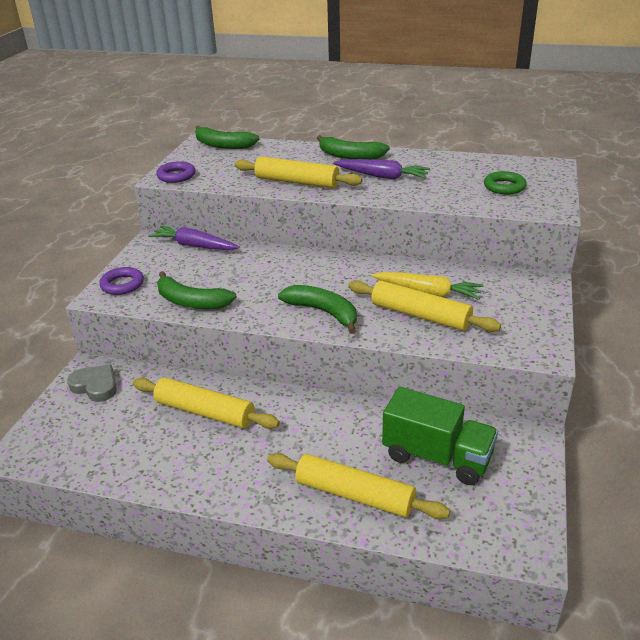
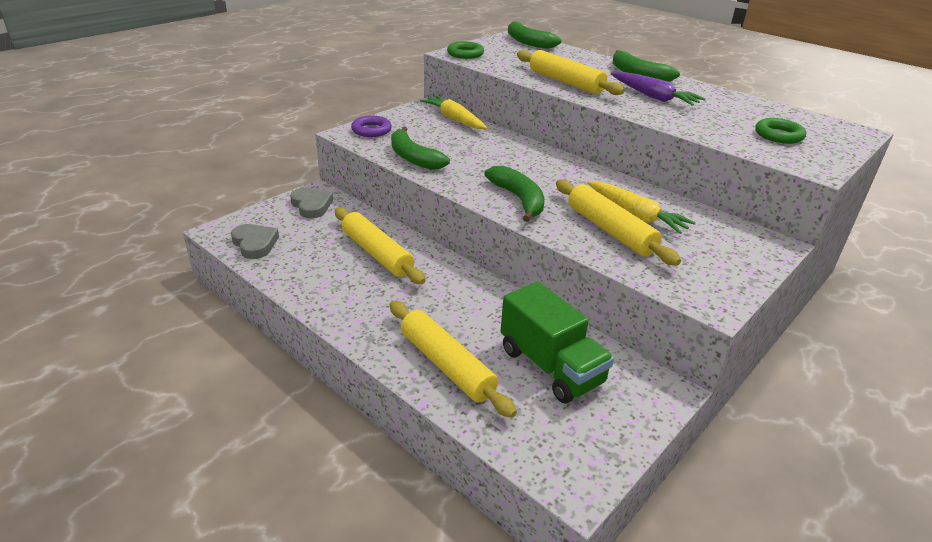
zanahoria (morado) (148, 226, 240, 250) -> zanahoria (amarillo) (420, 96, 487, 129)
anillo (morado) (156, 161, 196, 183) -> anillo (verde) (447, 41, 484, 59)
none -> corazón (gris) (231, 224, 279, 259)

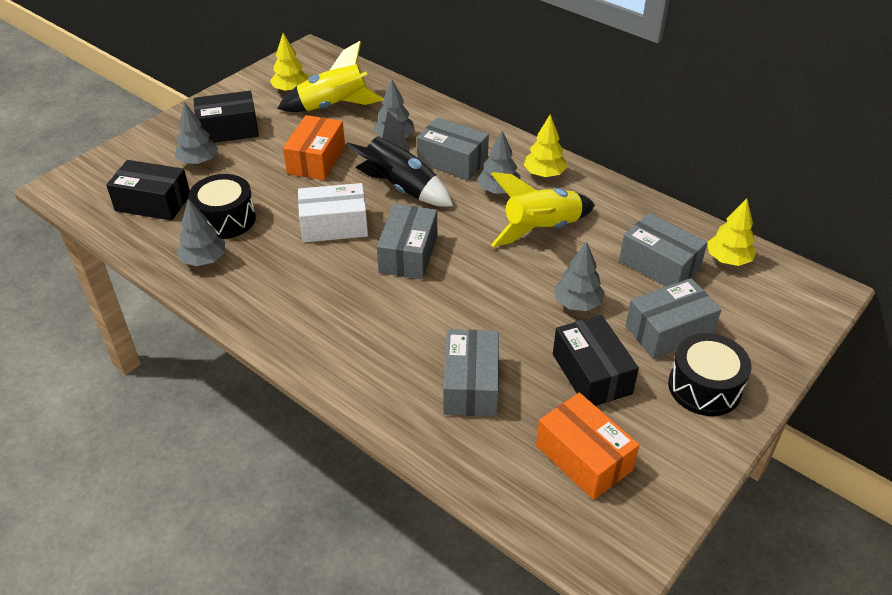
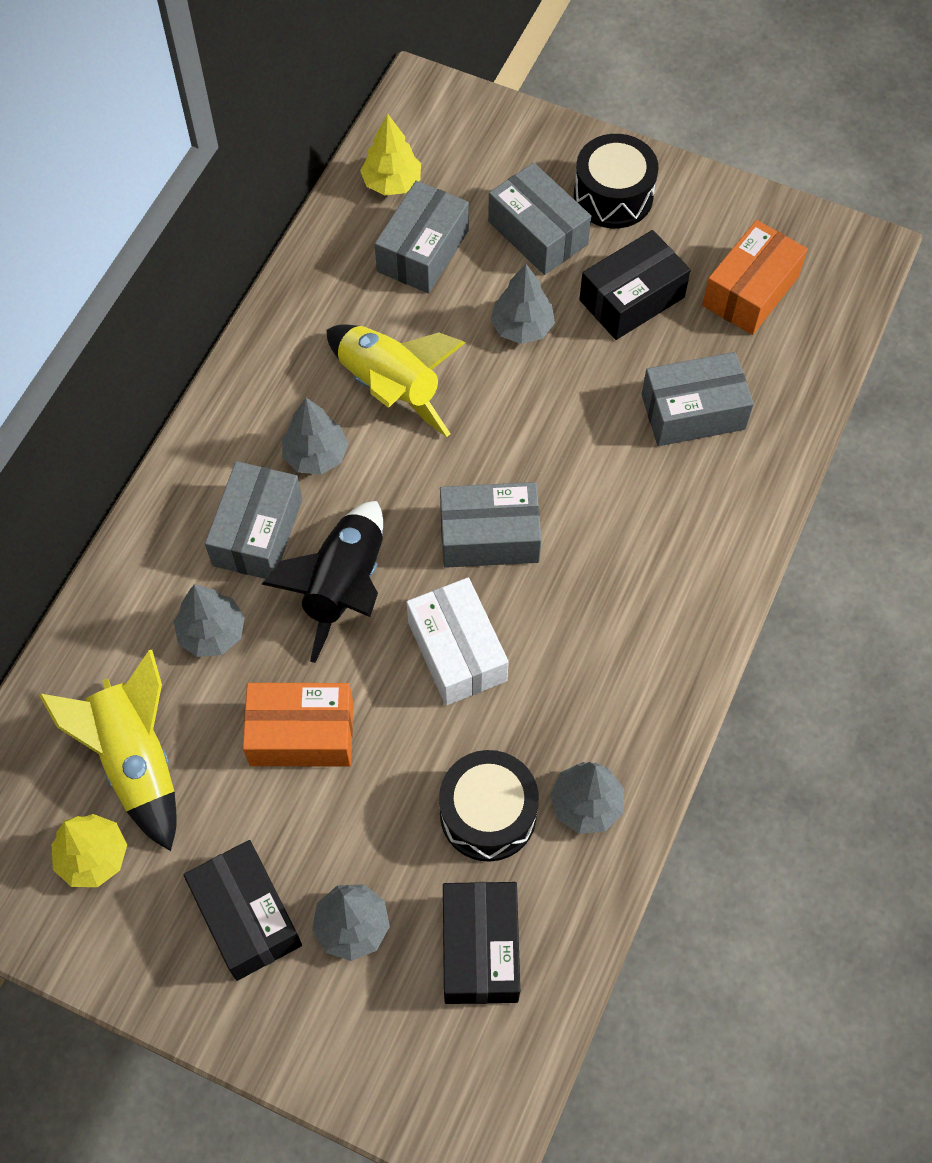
árbol (amarillo) (524, 114, 567, 177) -> none

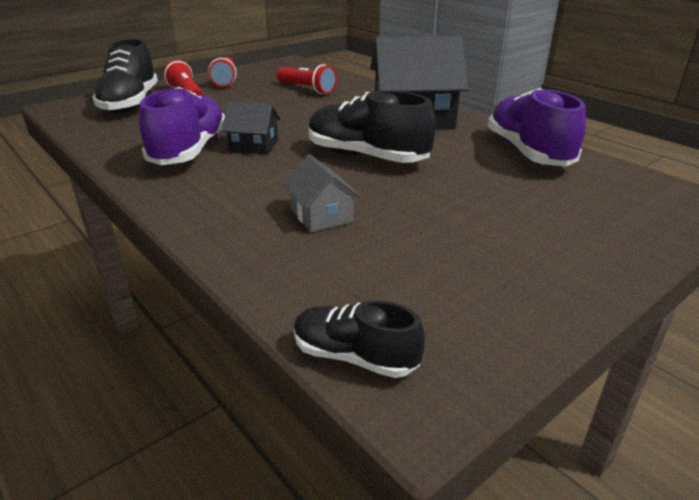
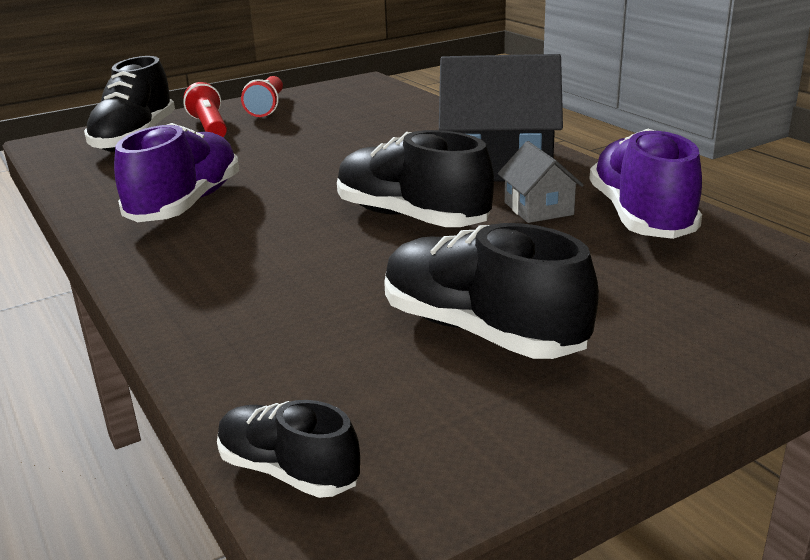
casa (negro) (222, 102, 281, 154) -> none
lámpara de mano (rojo) (276, 64, 337, 94) -> none
casa (gris) (283, 154, 361, 232) -> casa (gris) (498, 141, 584, 223), move
none -> zapato (negro) (384, 223, 599, 359)

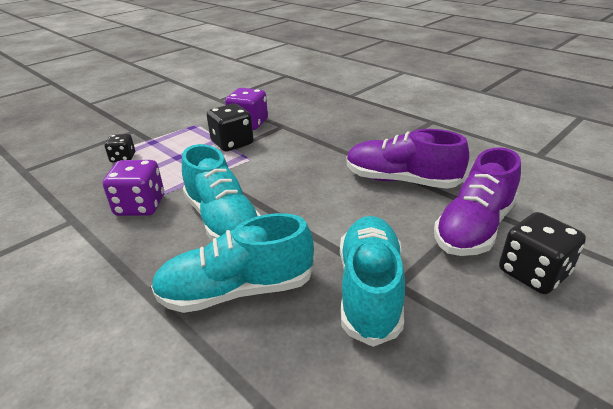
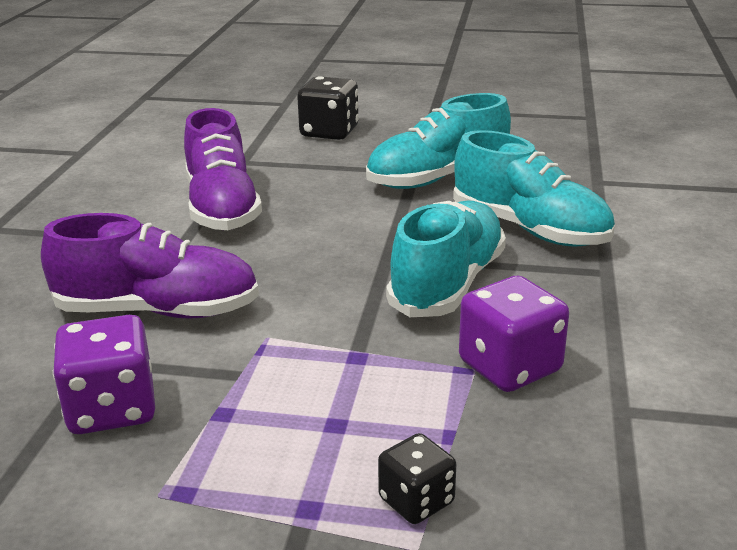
dado (negro) (207, 104, 253, 151) -> none
zapato (morado) (434, 147, 521, 256) -> zapato (morado) (41, 213, 259, 319), move

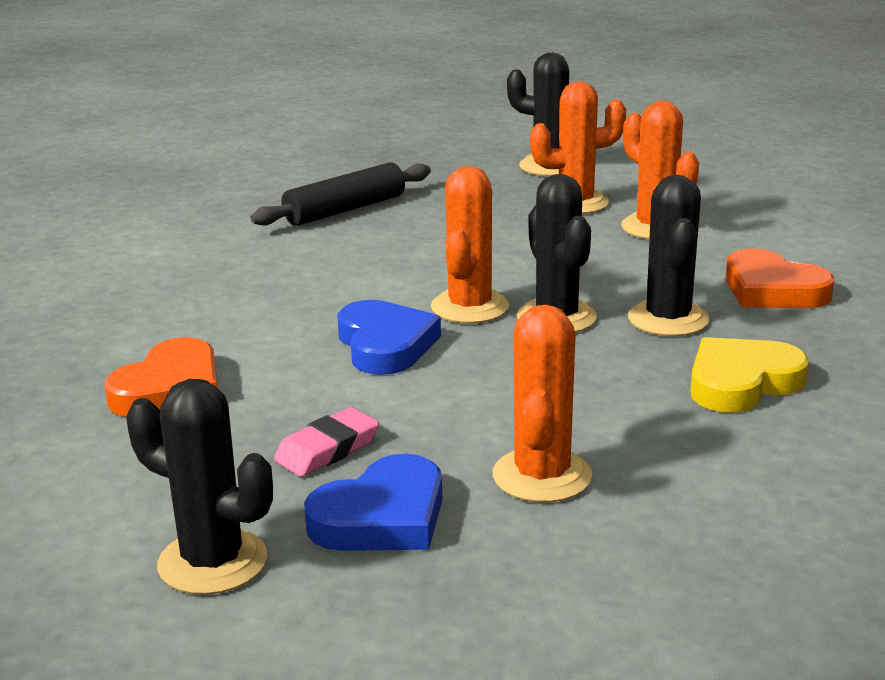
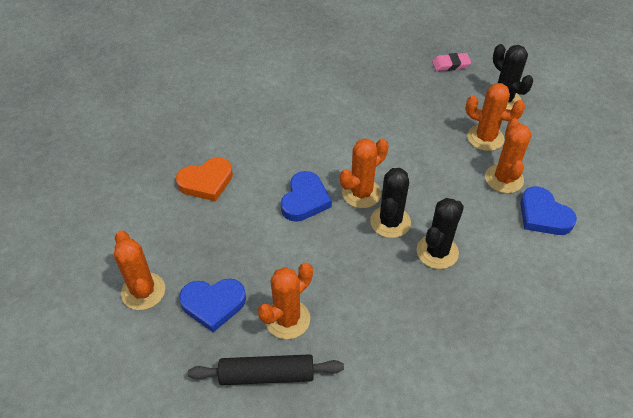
cactus (negro) (126, 379, 273, 595) -> cactus (naranja) (114, 231, 165, 310)
rodillo (negro) (251, 162, 431, 226) -> rodillo (negro) (188, 354, 344, 385), move
goma de borrar (rosa) (274, 407, 379, 477) -> goma de borrar (rosa) (432, 53, 471, 71), move
corazón (amarillo) (690, 337, 809, 413) -> none
corazón (naranja) (726, 248, 834, 308) -> none
none -> corazón (azul) (520, 186, 577, 235)

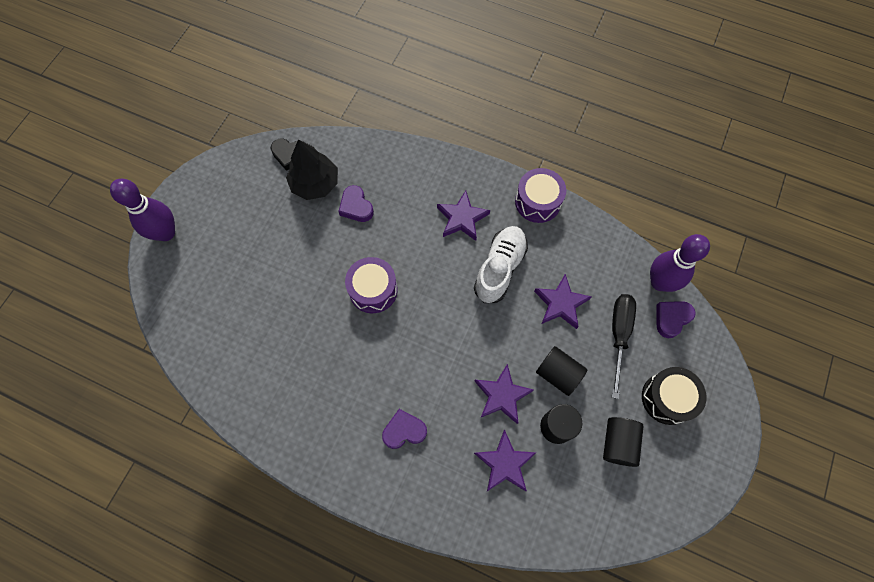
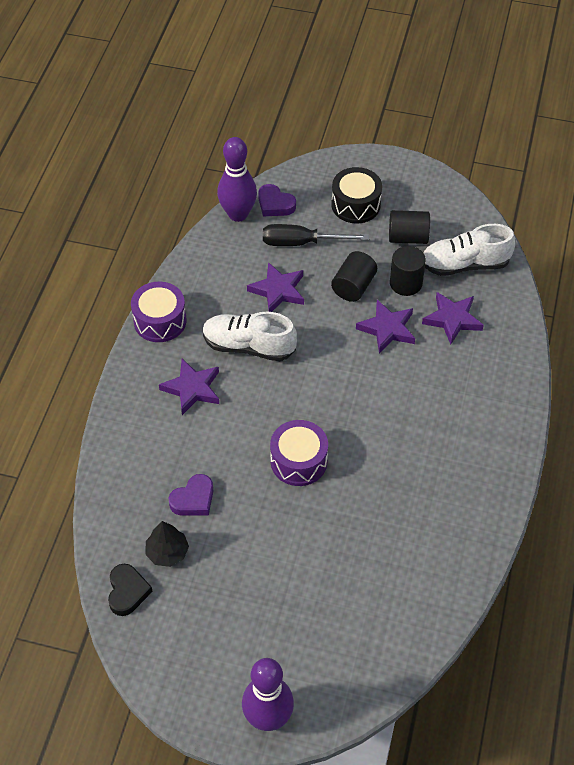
árbol (negro) (286, 139, 338, 200) -> árbol (negro) (145, 521, 189, 567), x0.65
corazón (morado) (382, 409, 427, 449) -> none
none -> zapato (blanco) (423, 224, 515, 276)

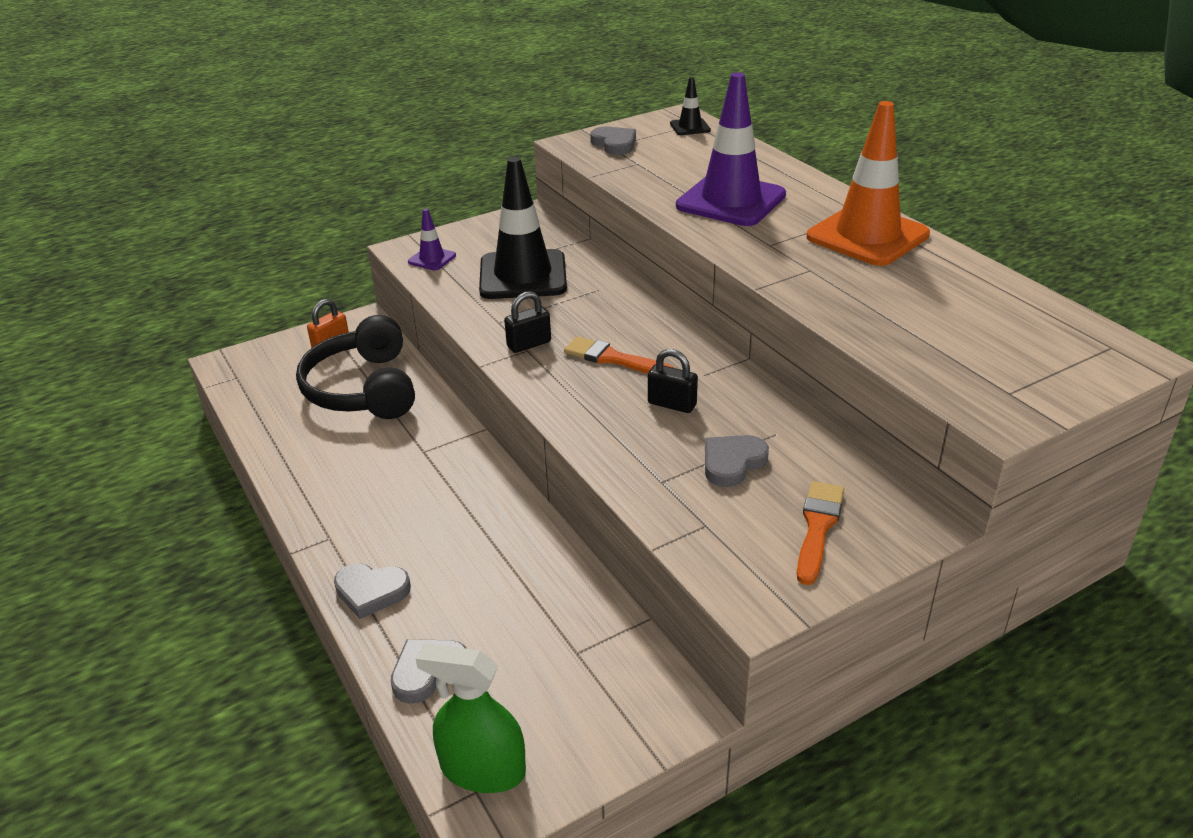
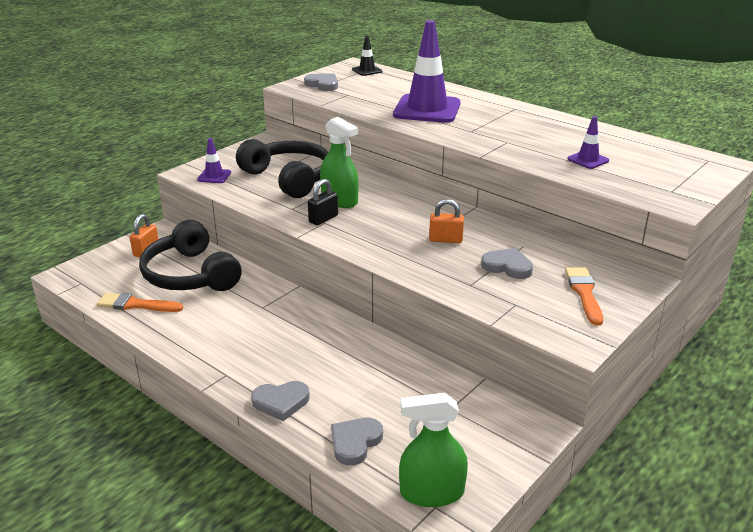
cono de tráfico (negro) (479, 157, 567, 299) -> auriculares (negro) (236, 139, 328, 198)
pincel (naranja) (564, 336, 674, 374) -> pincel (naranja) (97, 293, 183, 312), move
candado (negro) (648, 349, 698, 413) -> candado (naranja) (429, 199, 464, 243)
corazón (gris) (705, 435, 769, 487) -> corazón (gris) (481, 248, 533, 279), 90 degrees clockwise
cono de tráfico (naranja) (807, 101, 930, 266) -> none
none -> pulverizador (verde) (320, 117, 359, 208)
none -> cono de tráfico (morado) (567, 116, 609, 169)

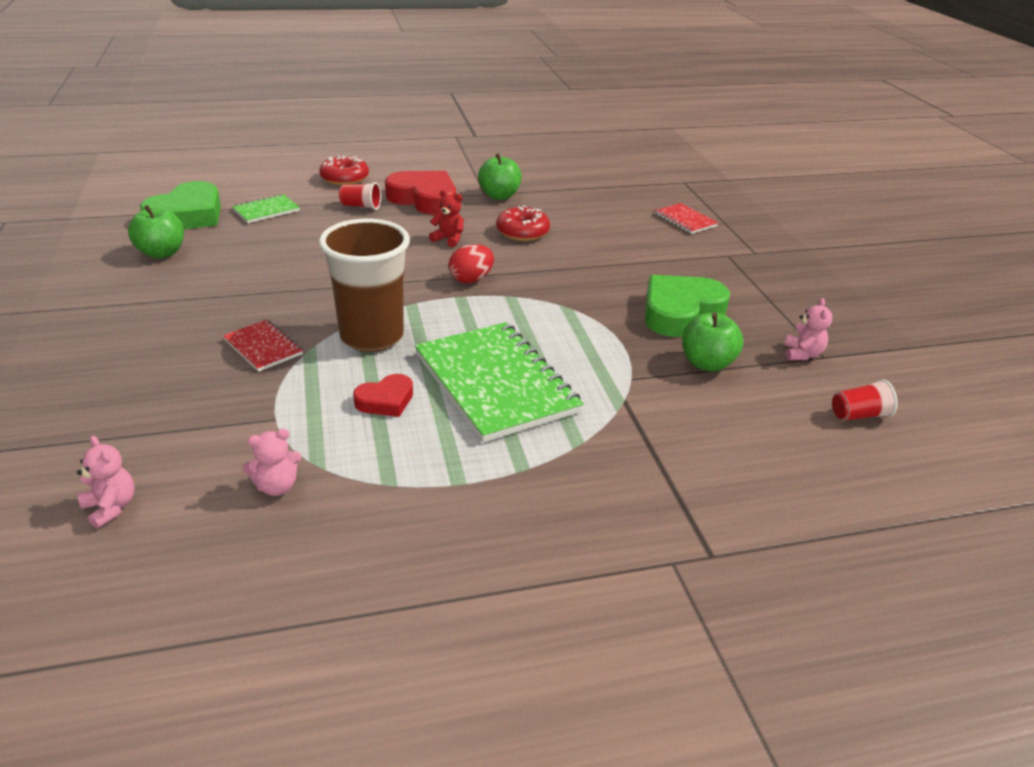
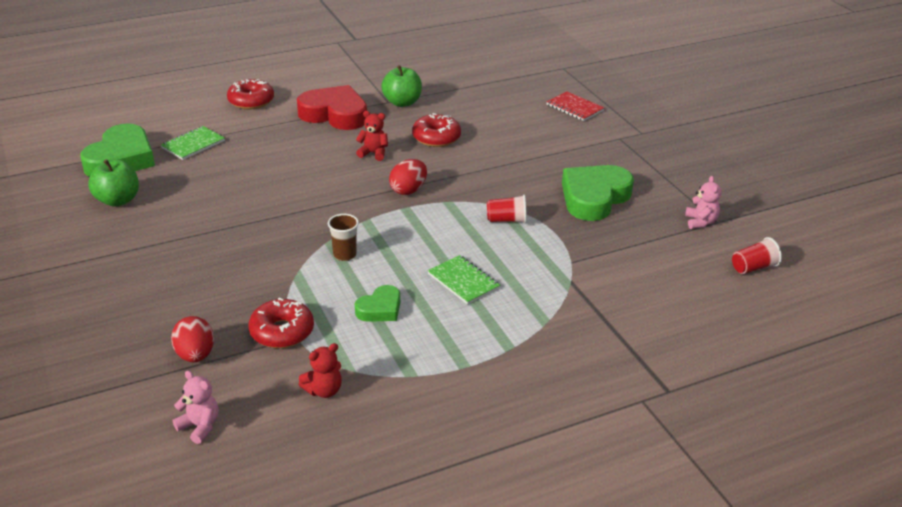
cuaderno (rojo) (223, 320, 303, 372) -> none
osito (rosa) (242, 429, 302, 496) -> osito (rojo) (299, 343, 342, 398)
vaso (marrón) (319, 219, 410, 352) -> vaso (marrón) (328, 214, 359, 261), x0.42
vaso (rojo) (339, 182, 381, 210) -> vaso (rojo) (487, 195, 527, 224), move
corazón (rojo) (353, 374, 413, 417) -> corazón (verde) (355, 285, 400, 322)
cuaderno (verde) (415, 322, 584, 443) -> cuaderno (verde) (428, 255, 500, 305), x0.47
manzana (verde) (682, 313, 744, 372) -> none
none -> huevo (rojo) (171, 316, 214, 362)
none -> rosquilla (rojo) (248, 298, 314, 348)

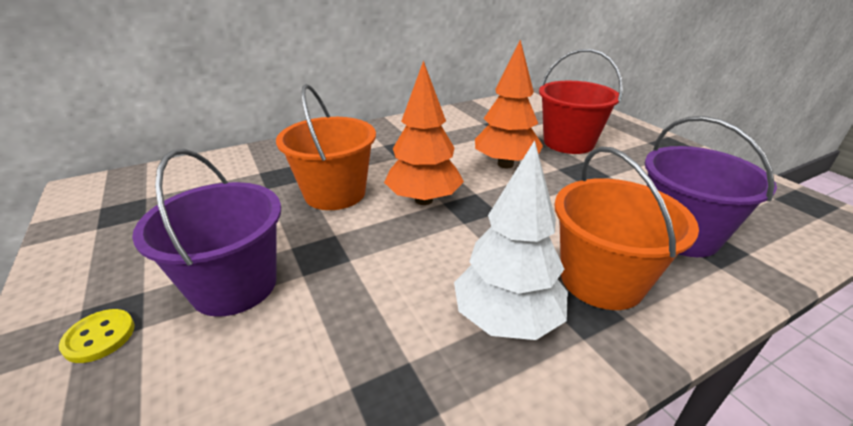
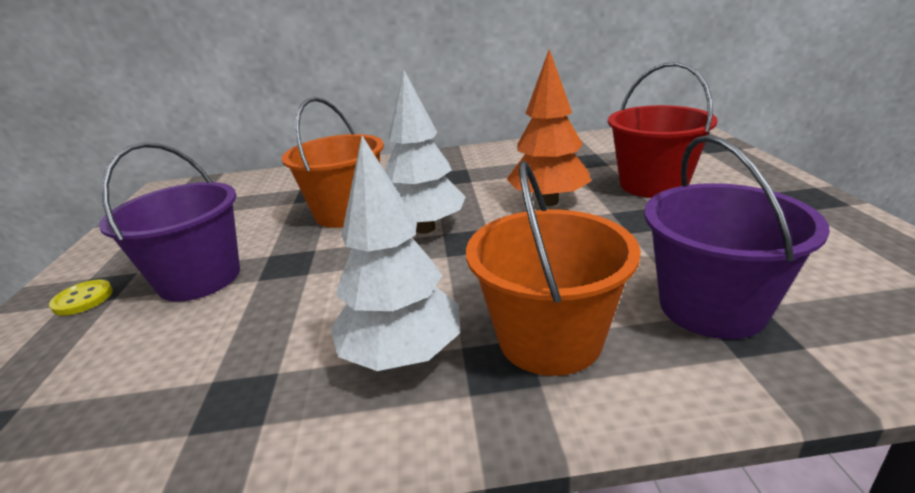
árbol (naranja) (384, 60, 464, 205) -> árbol (blanco) (384, 70, 466, 234)

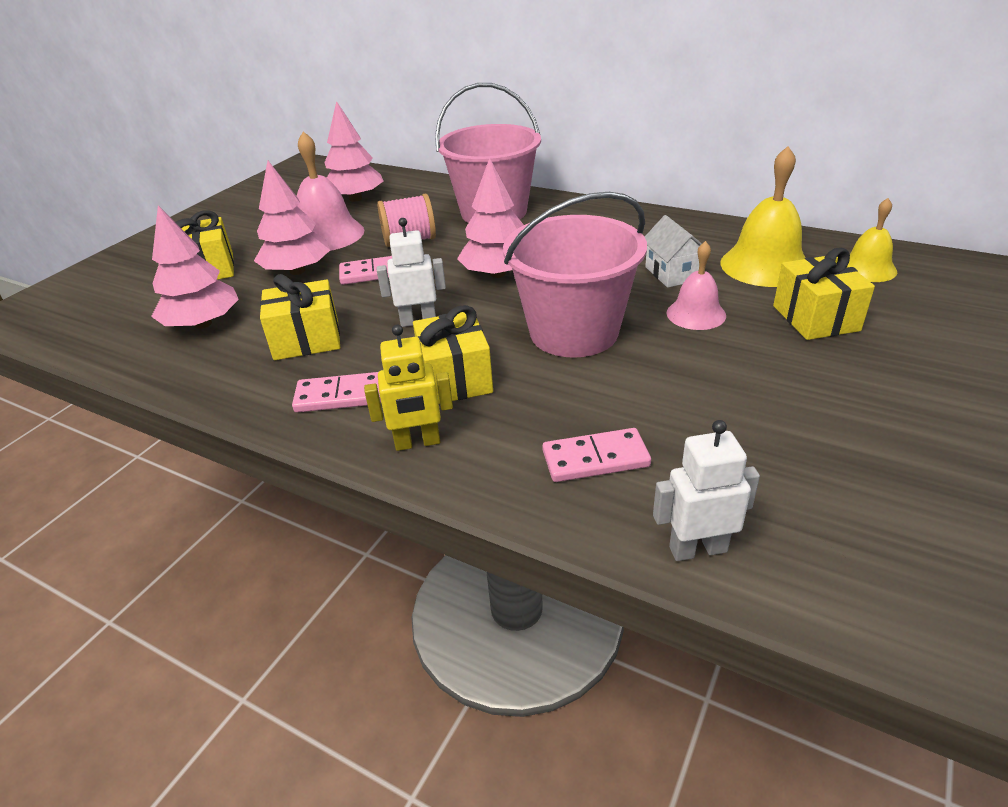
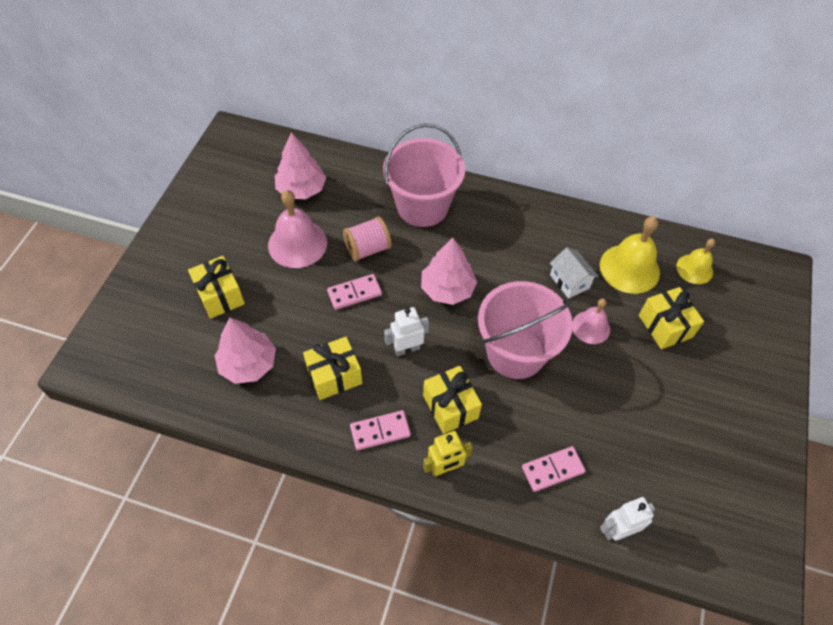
árbol (rosa) (254, 161, 330, 275) -> none

